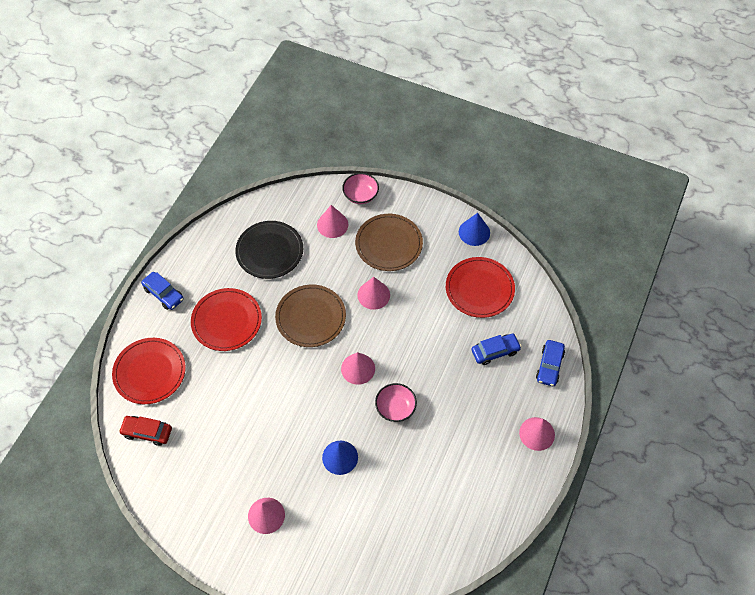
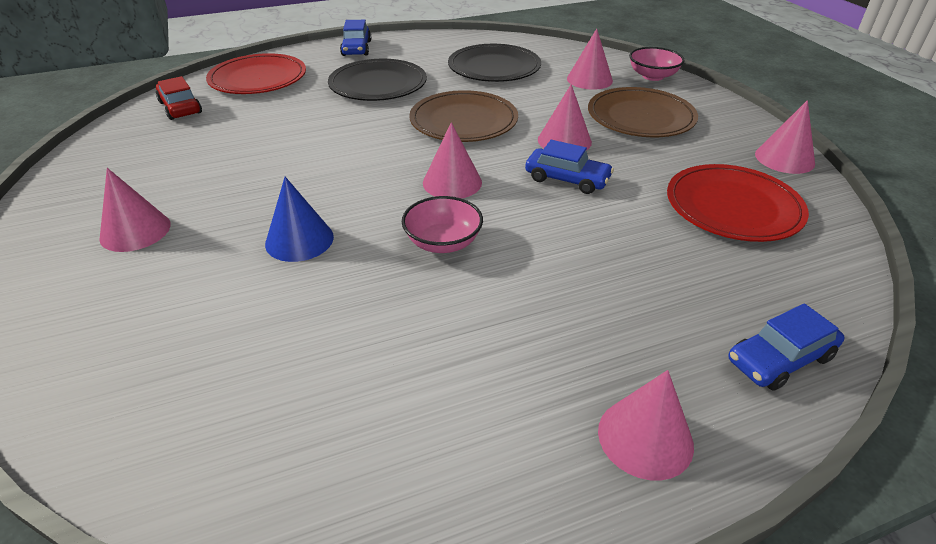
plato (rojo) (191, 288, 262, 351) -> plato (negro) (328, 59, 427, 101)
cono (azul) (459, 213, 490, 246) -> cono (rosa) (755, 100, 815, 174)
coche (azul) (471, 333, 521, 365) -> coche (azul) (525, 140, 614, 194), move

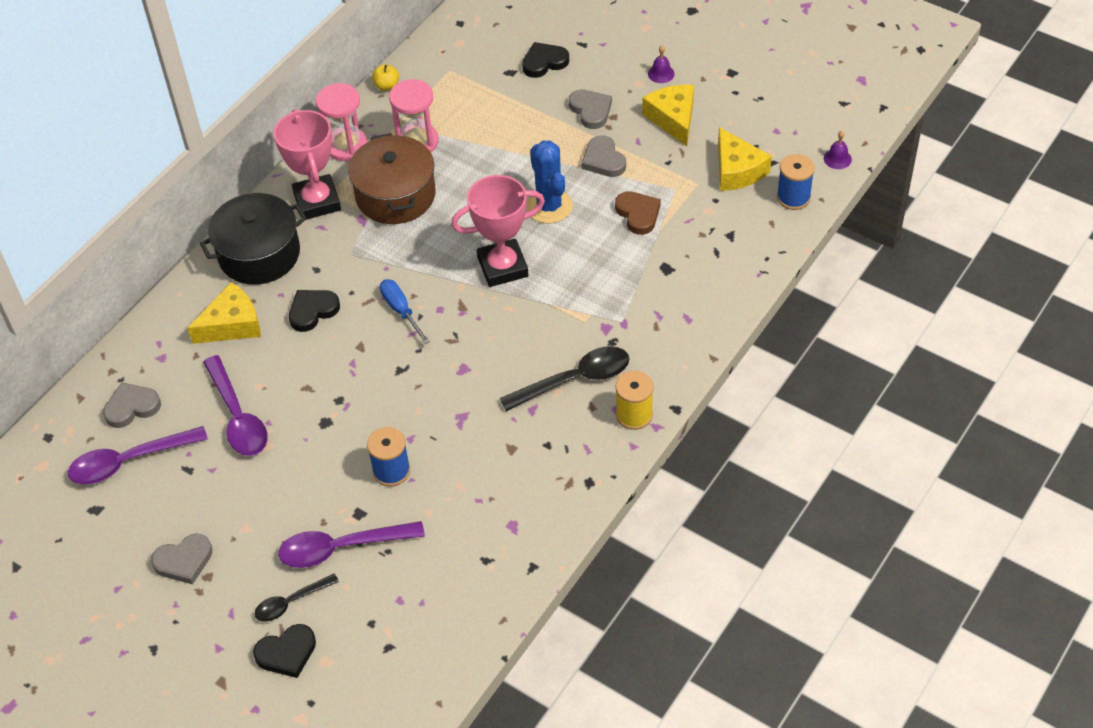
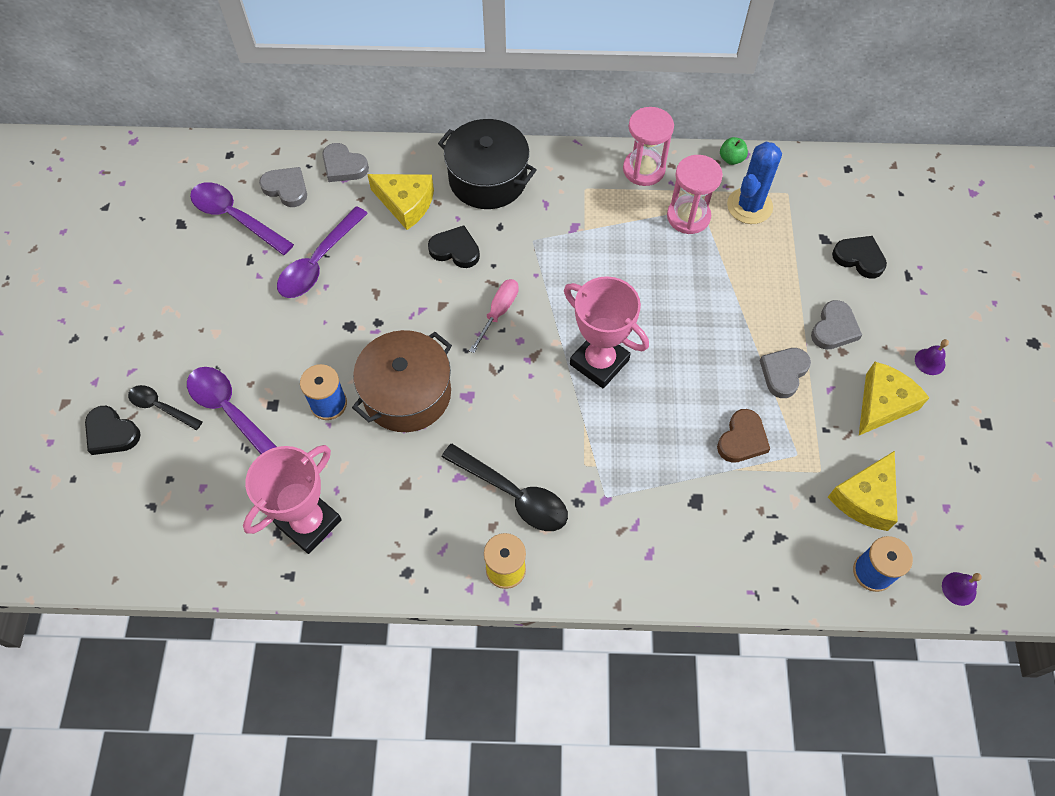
corazón (gris) (151, 534, 213, 584) -> corazón (gris) (322, 143, 369, 182), move
trofeo (rosa) (273, 109, 341, 220) -> trofeo (rosa) (243, 445, 342, 554), move
olla (marrón) (348, 133, 436, 224) -> olla (marrón) (352, 330, 452, 432), move
manzana (amarillo) (372, 64, 399, 91) -> manzana (verde) (720, 137, 748, 165)
destornillador (azul) (380, 279, 430, 344) -> destornillador (rosa) (469, 279, 519, 353)
cactus (azul) (526, 140, 573, 223) -> cactus (azul) (727, 142, 782, 224), move

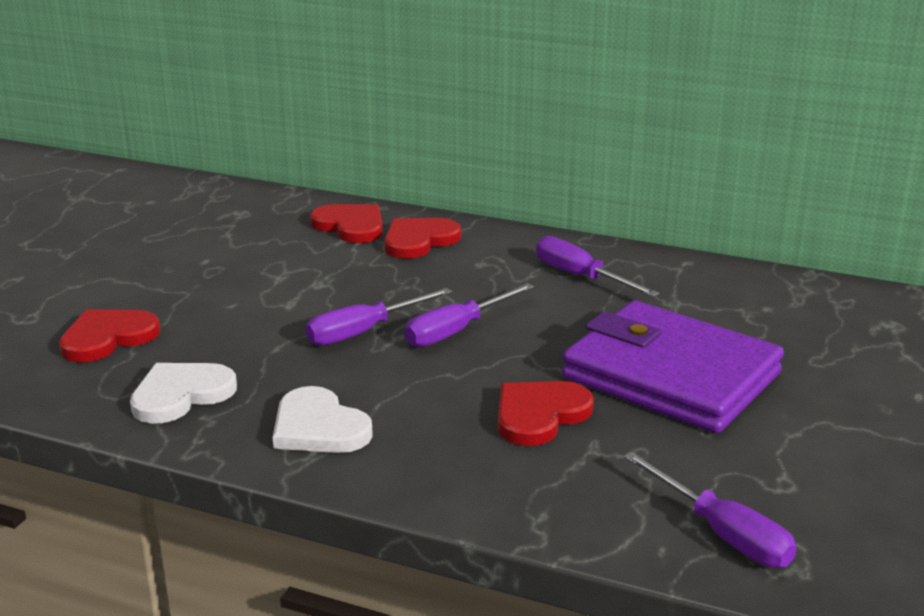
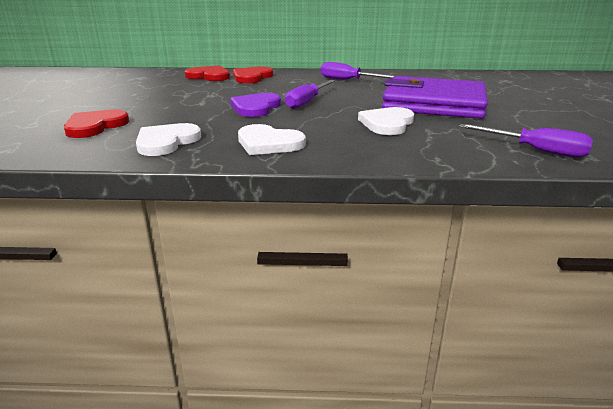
destornillador (morado) (306, 288, 452, 346) -> corazón (morado) (230, 93, 281, 117)
corazón (rojo) (498, 381, 594, 446) -> corazón (blanco) (358, 107, 414, 135)

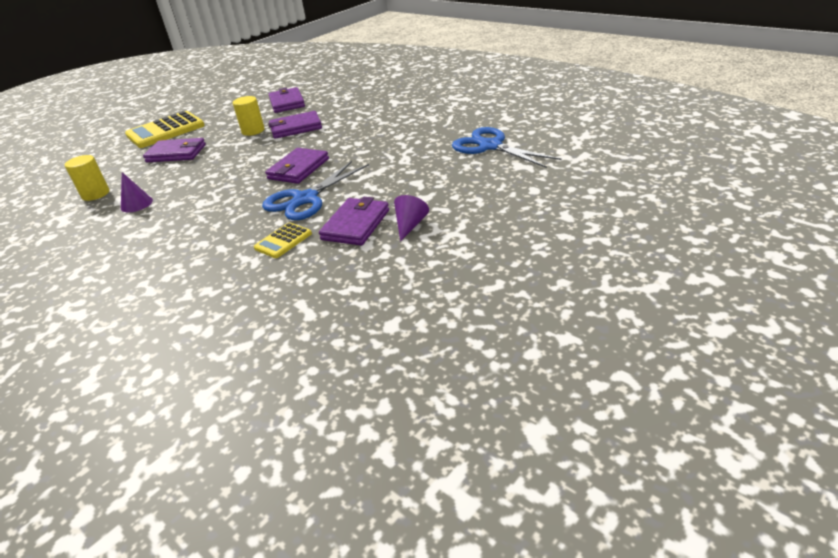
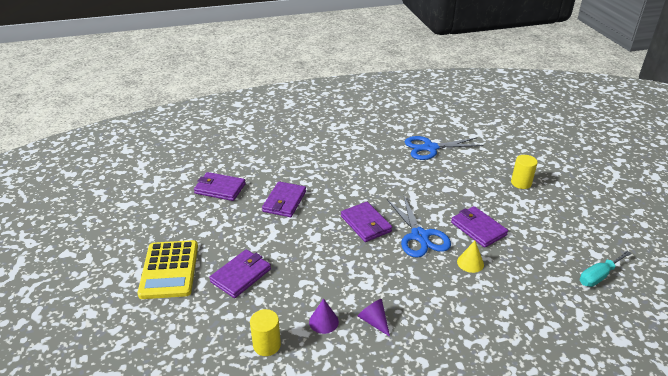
cilindro (amarillo) (233, 96, 265, 136) -> cilindro (amarillo) (511, 155, 538, 189), move
calculadora (amarillo) (254, 222, 312, 258) -> cono (amarillo) (457, 241, 484, 273)
cono (morado) (394, 195, 429, 242) -> cono (morado) (358, 299, 390, 337), move
none -> destornillador (turquesa) (580, 251, 632, 287)

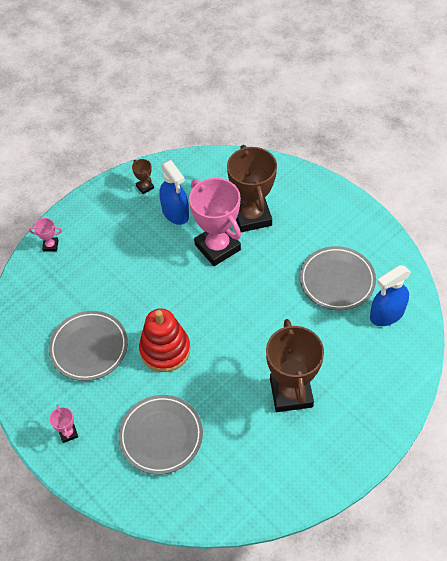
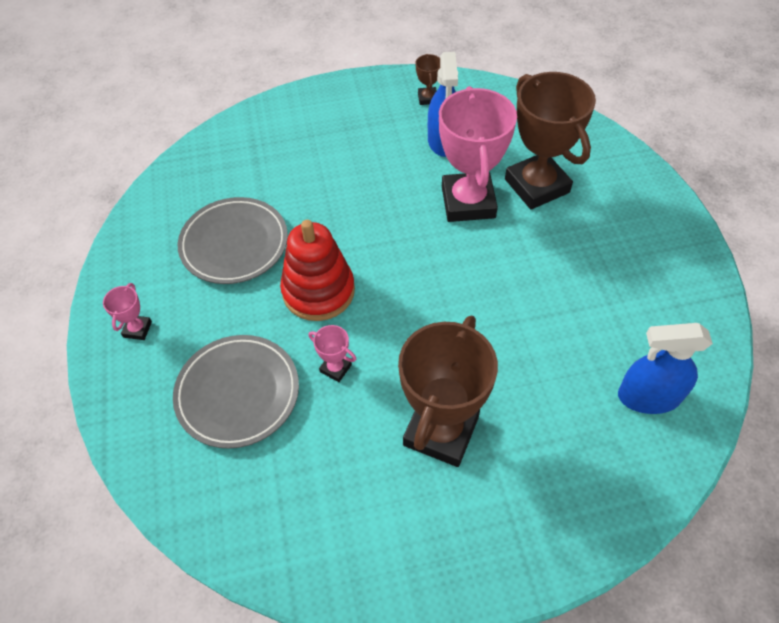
trofeo (rosa) (29, 218, 62, 252) -> trofeo (rosa) (308, 325, 356, 382), move
trofeo (marrón) (227, 145, 277, 232) -> trofeo (marrón) (505, 72, 596, 209), 45 degrees counterclockwise
plato (gris) (300, 246, 376, 310) -> none

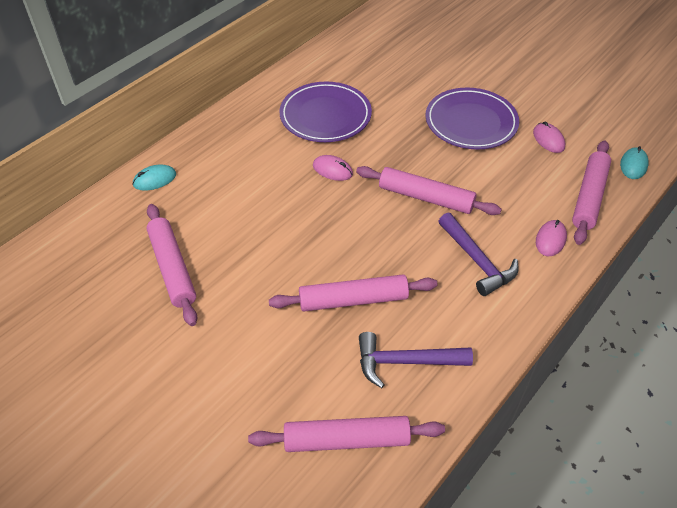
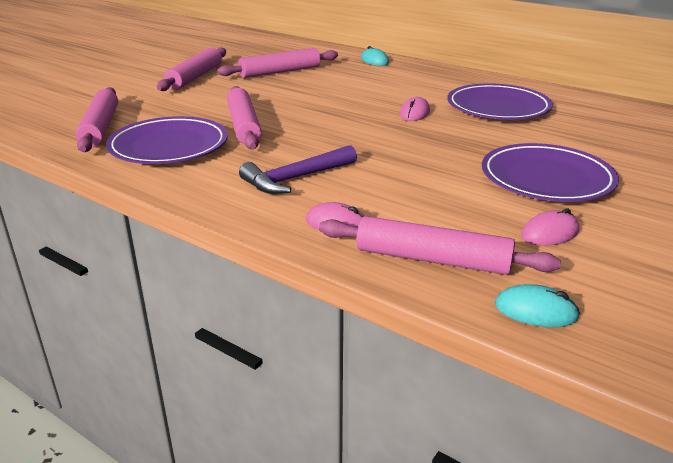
rodillo (rosa) (356, 166, 502, 215) -> rodillo (rosa) (157, 47, 226, 91), move
martillo (morado) (359, 332, 473, 388) -> plato (morado) (106, 116, 228, 164)

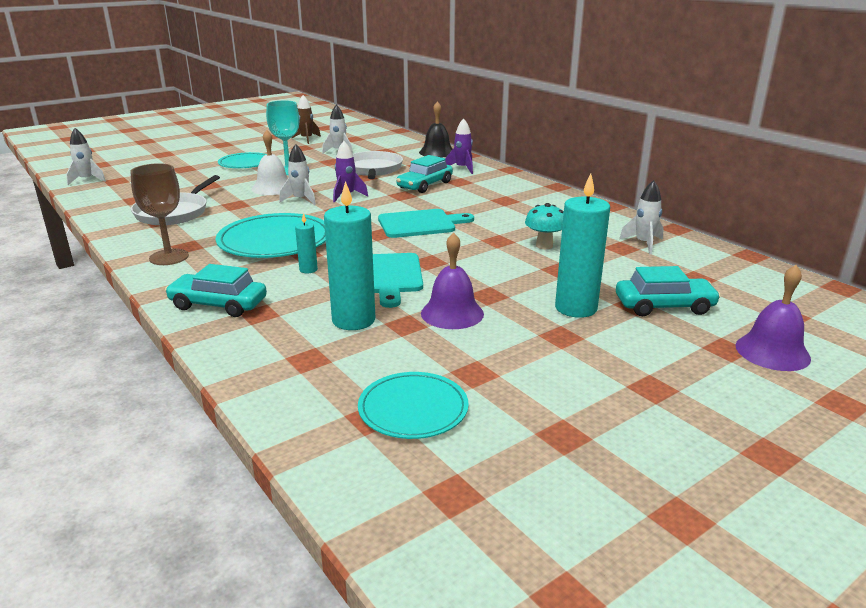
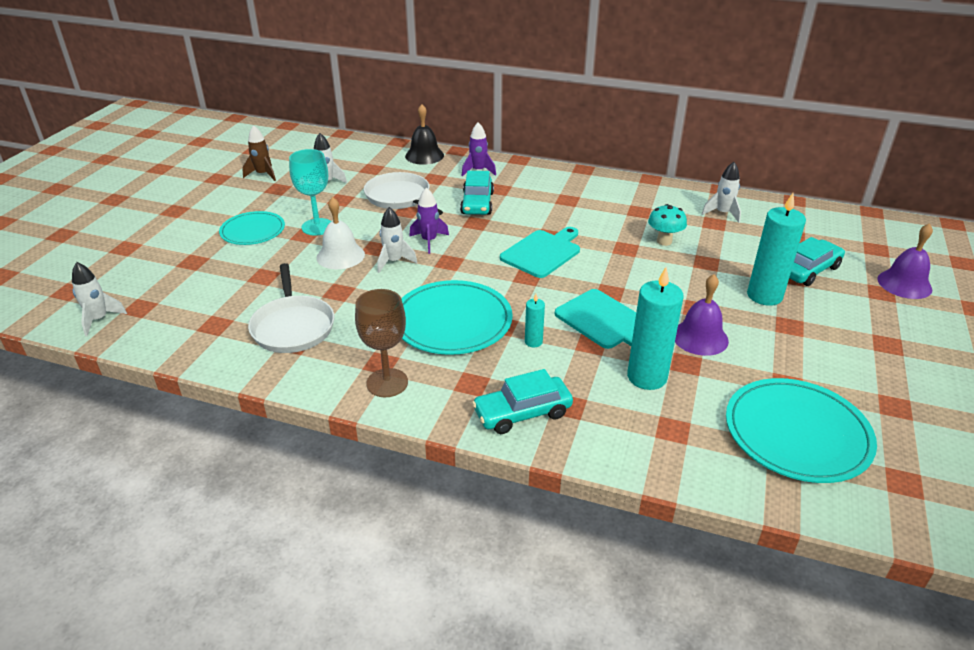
plato (turquesa) (358, 372, 469, 439) -> plato (turquesa) (726, 378, 877, 483), x1.59

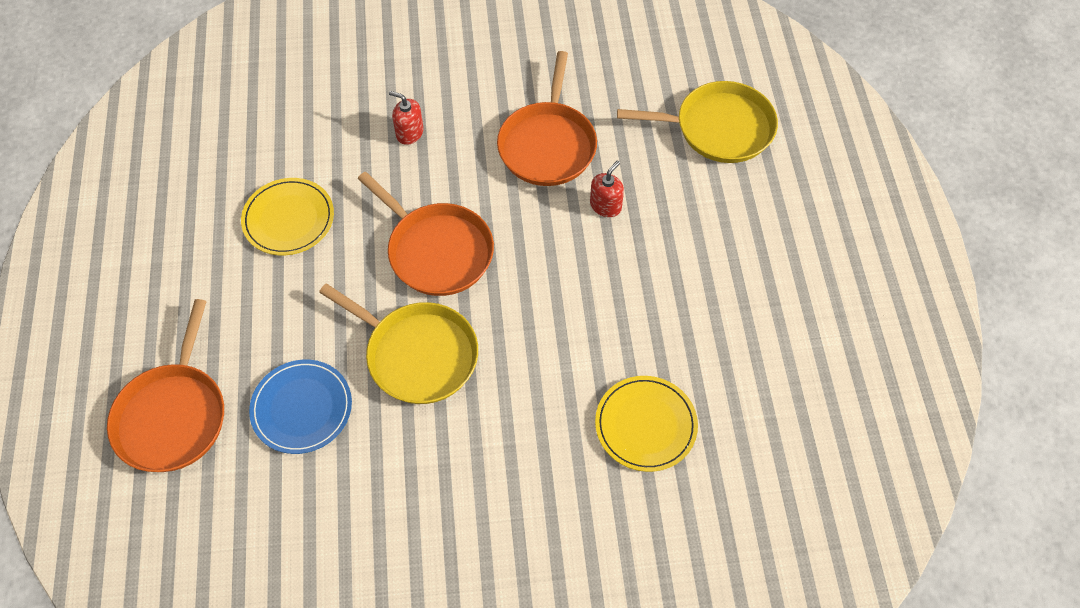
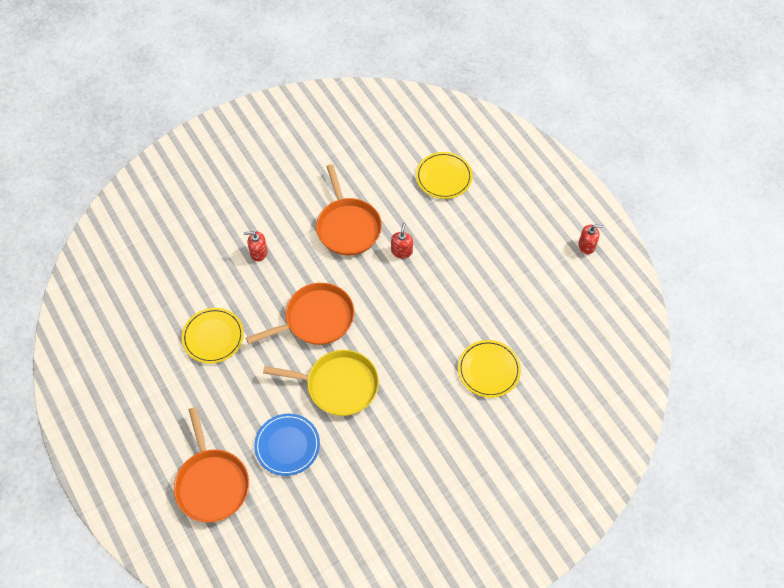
sartén (naranja) (358, 172, 494, 296) -> sartén (naranja) (246, 283, 354, 345), 45 degrees counterclockwise
sartén (amarillo) (617, 81, 778, 163) -> plato (amarillo) (416, 152, 473, 199)
none -> dispensador de jabón (rojo) (578, 224, 604, 254)

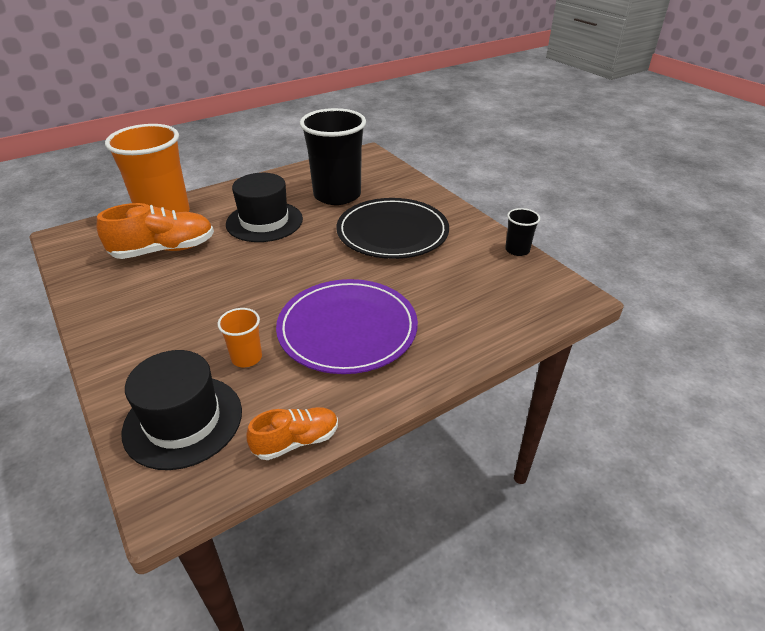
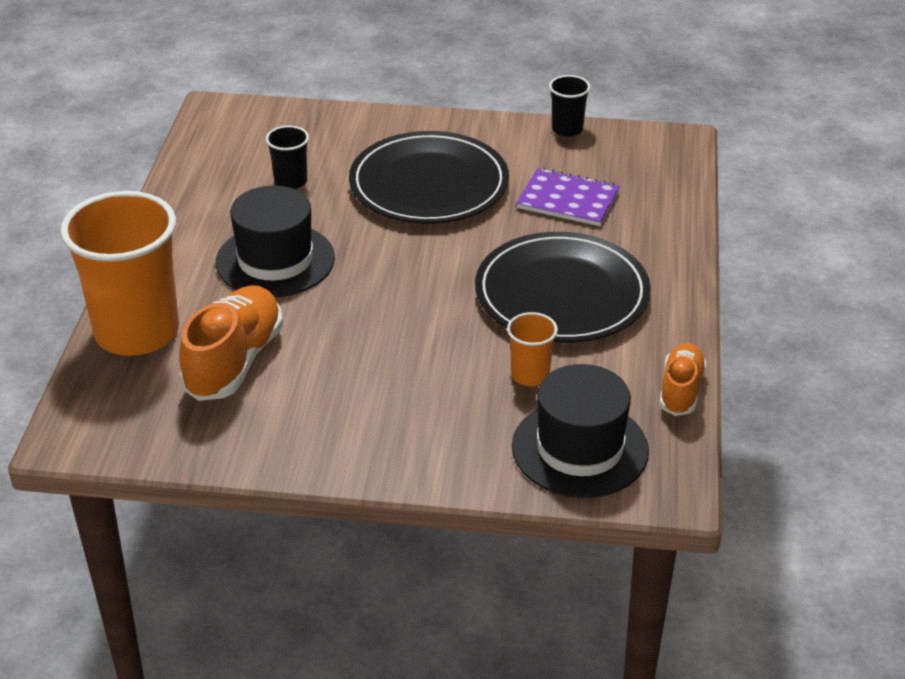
plato (morado) (276, 279, 418, 374) -> plato (negro) (475, 232, 651, 343)
vaso (negro) (300, 108, 366, 205) -> vaso (negro) (266, 126, 309, 189), x0.44
none -> cuaderno (morado) (516, 168, 620, 226)

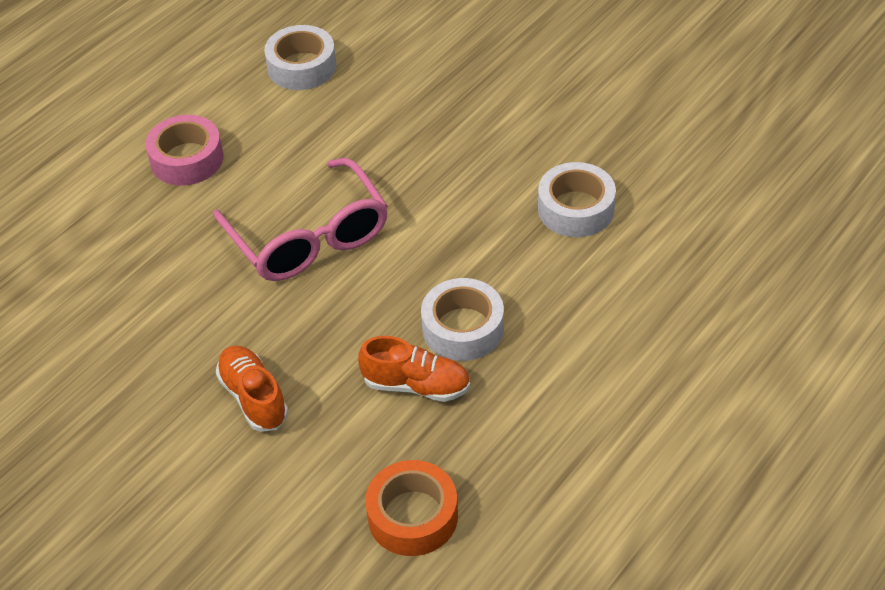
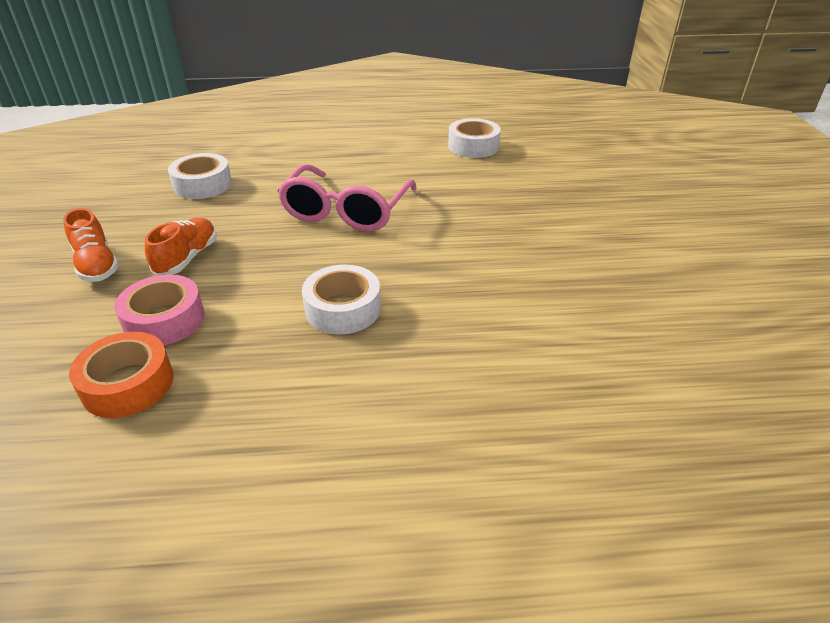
cinta adhesiva (rosa) (145, 115, 224, 186) -> cinta adhesiva (rosa) (114, 274, 204, 345), move
zapato (naranja) (358, 336, 470, 402) -> zapato (naranja) (63, 208, 119, 282), move
cinta adhesiva (blanco) (538, 162, 616, 237) -> cinta adhesiva (blanco) (168, 153, 232, 199), move

